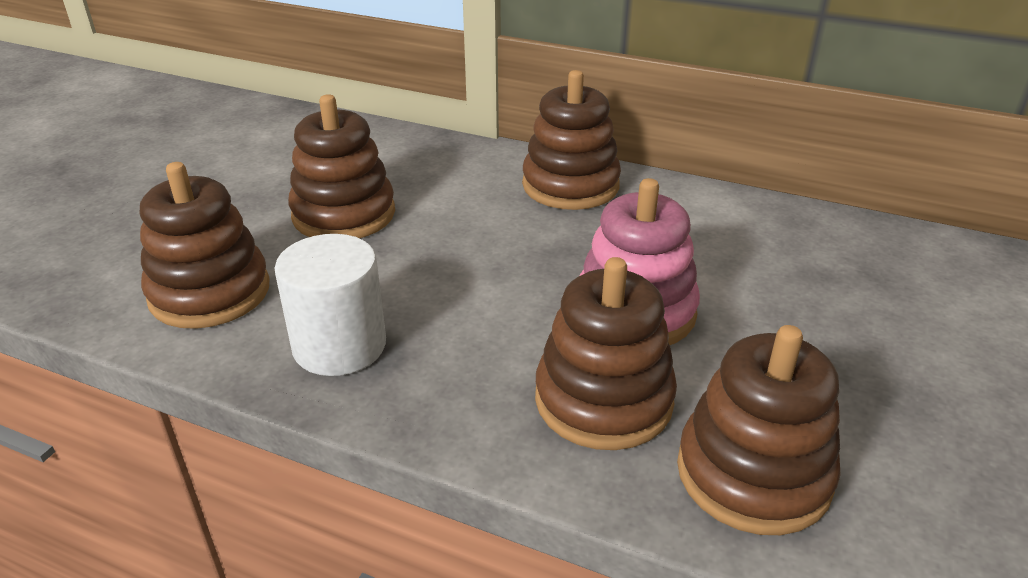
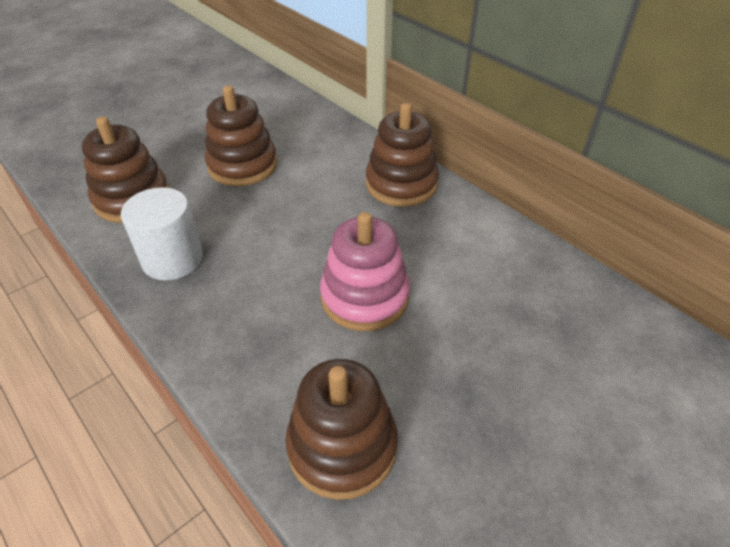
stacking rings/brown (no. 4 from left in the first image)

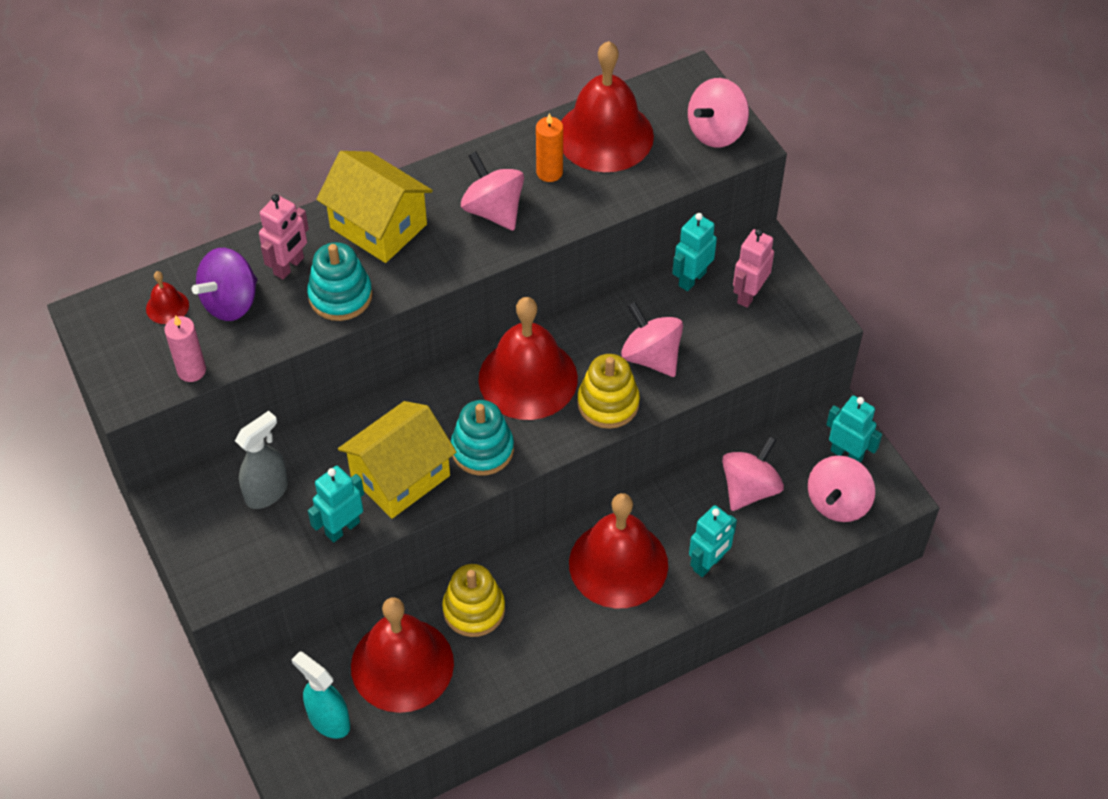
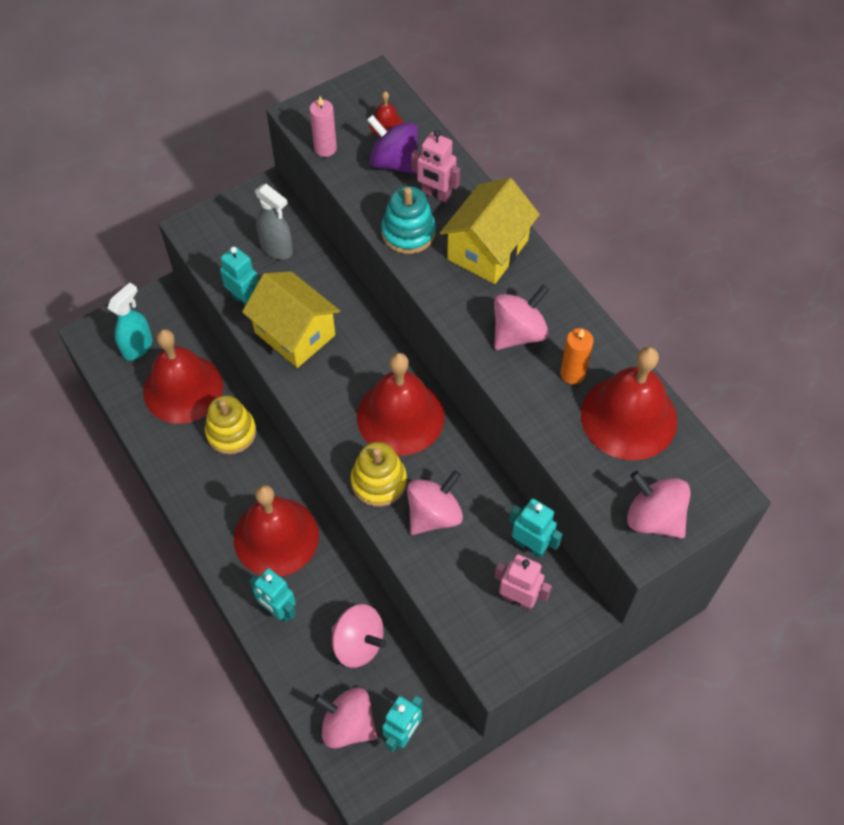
stacking rings/turquoise (no. 2 from left in the first image)

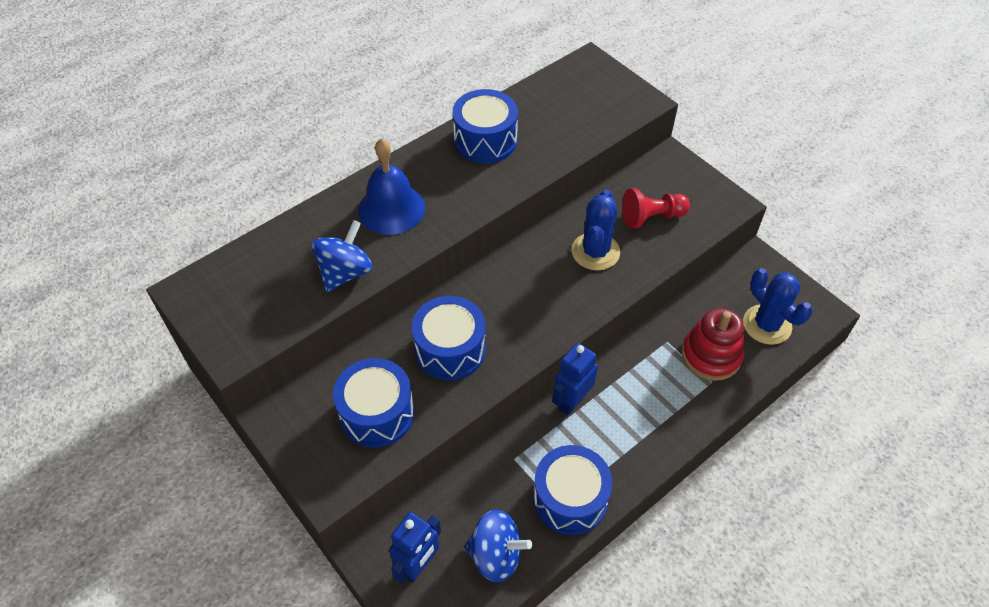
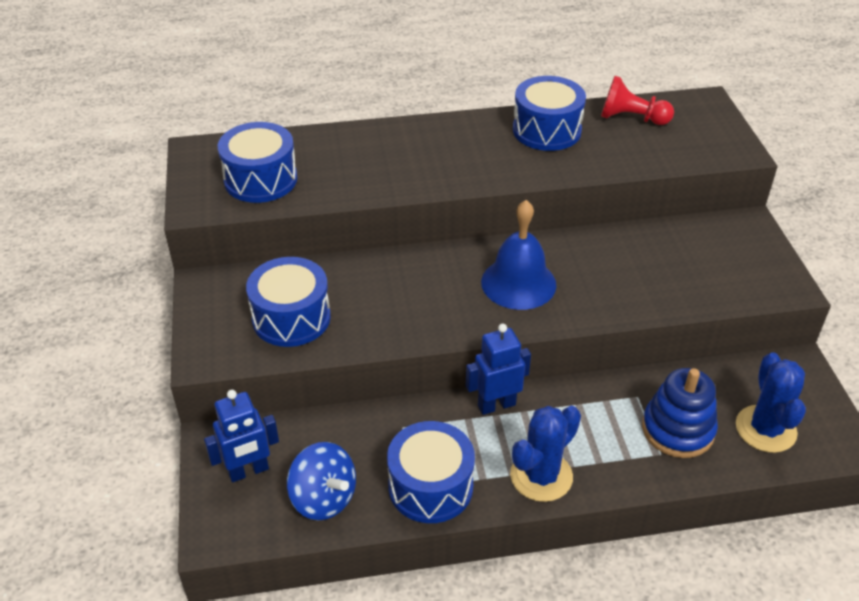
whirligig/cobalt (no. 1 from left in the first image); school bell/cobalt; drum/cobalt (no. 1 from left); prickly plant/cobalt (no. 1 from left); pawn/scarlet; stacking rings/cobalt

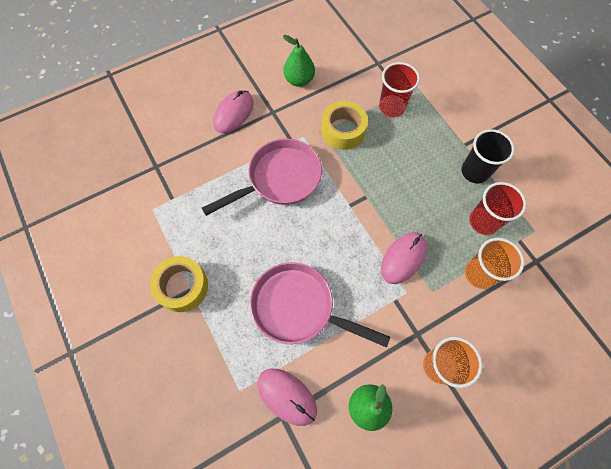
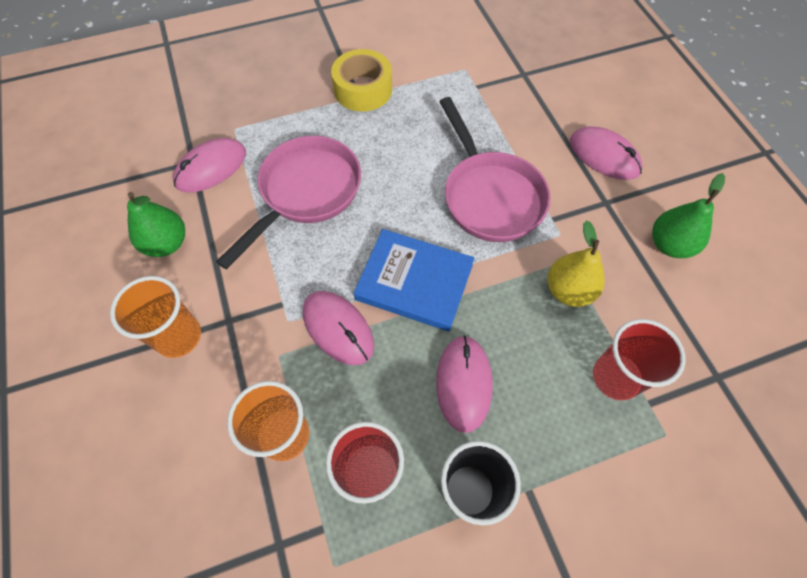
toy pear/bright yellow; hardcover/cobalt; PC mouse/pink (no. 3 from left)

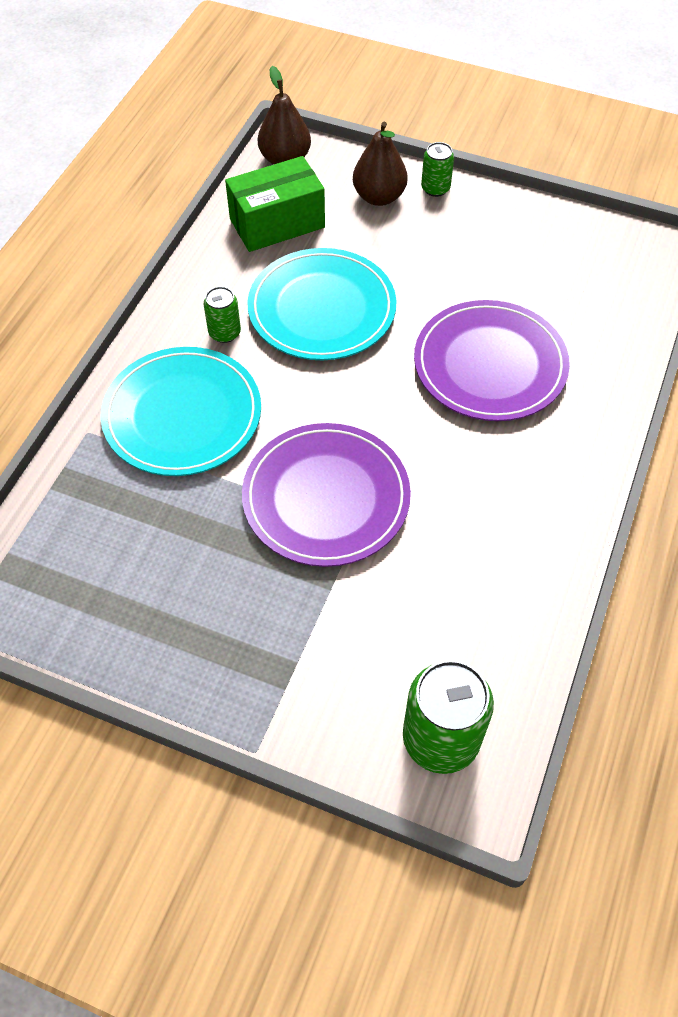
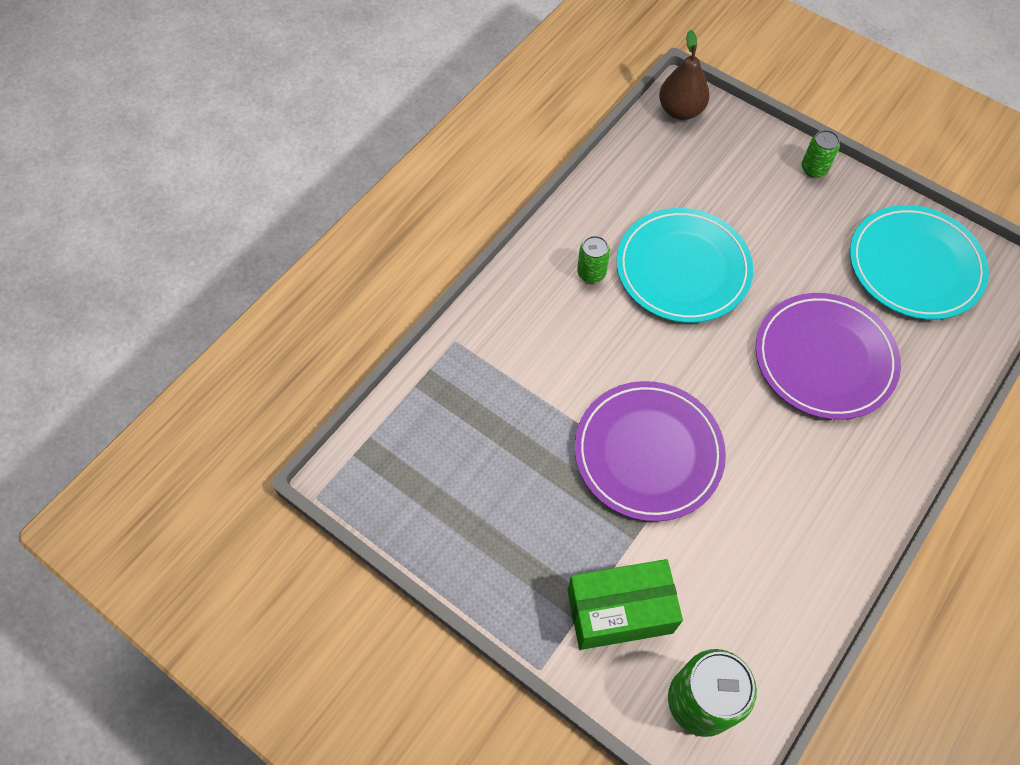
flat dish/turquoise (no. 2 from left); box/emerald; toy pear/brown (no. 2 from left in the first image)

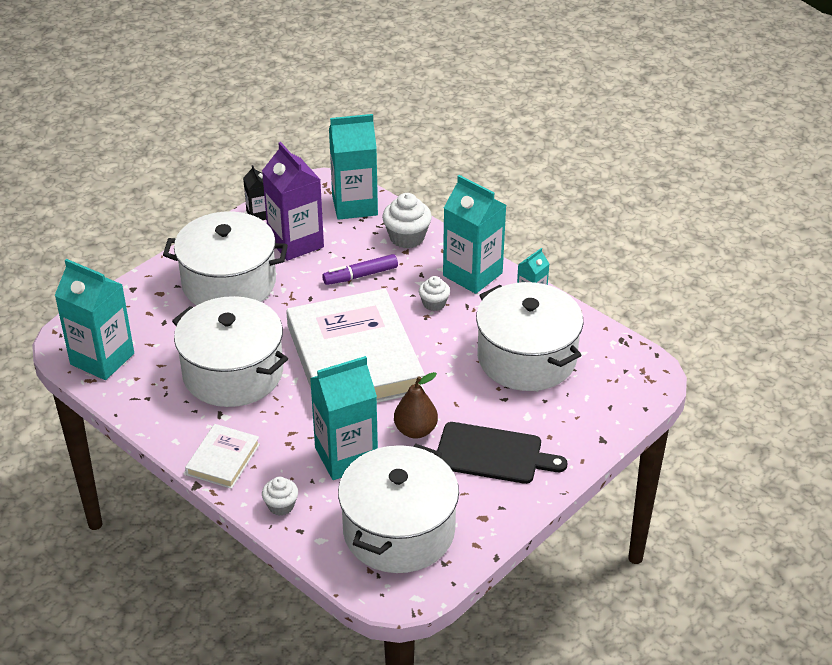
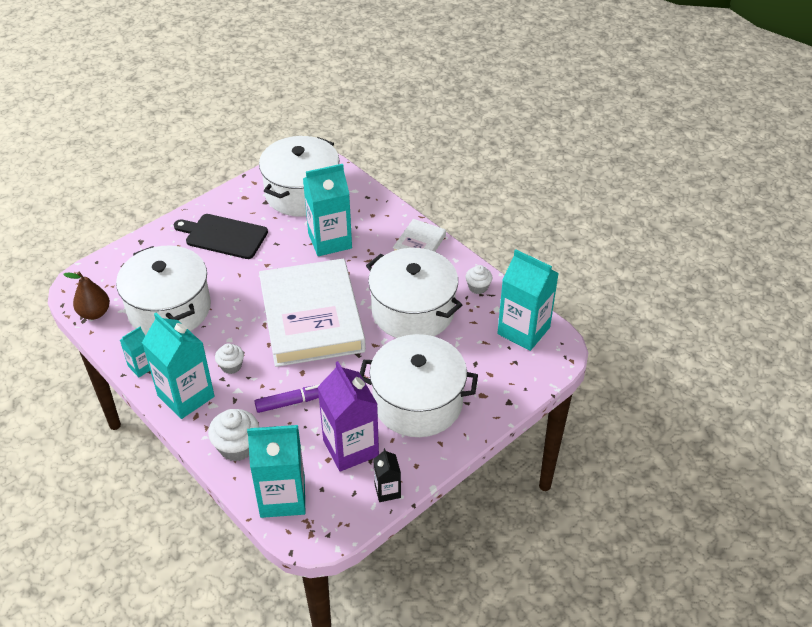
muffin/white (no. 3 from left); toy pear/brown

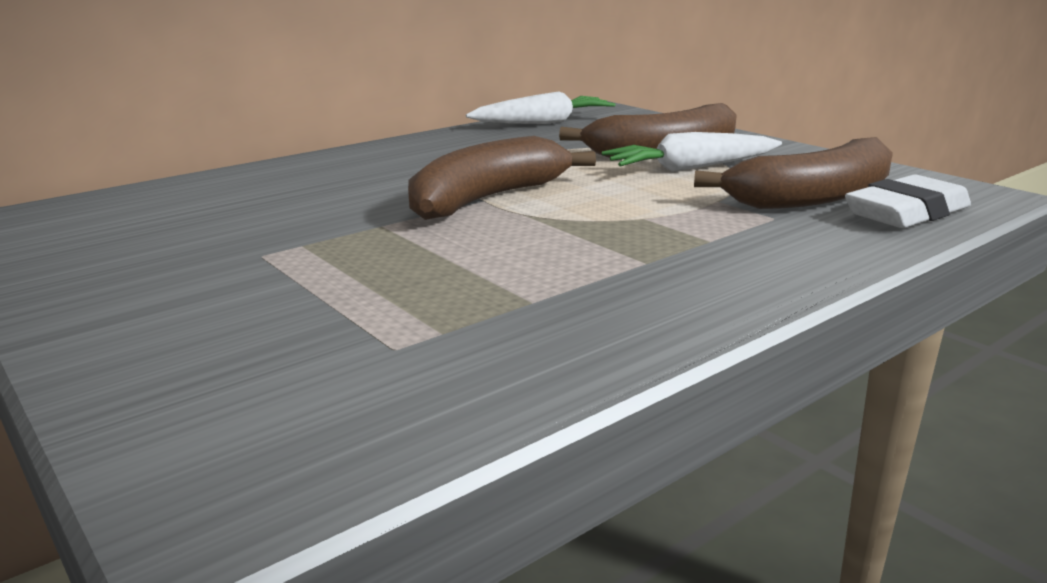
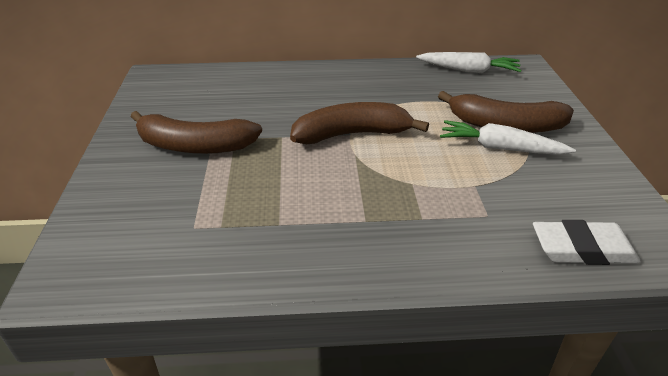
banana/brown (no. 1 from left)

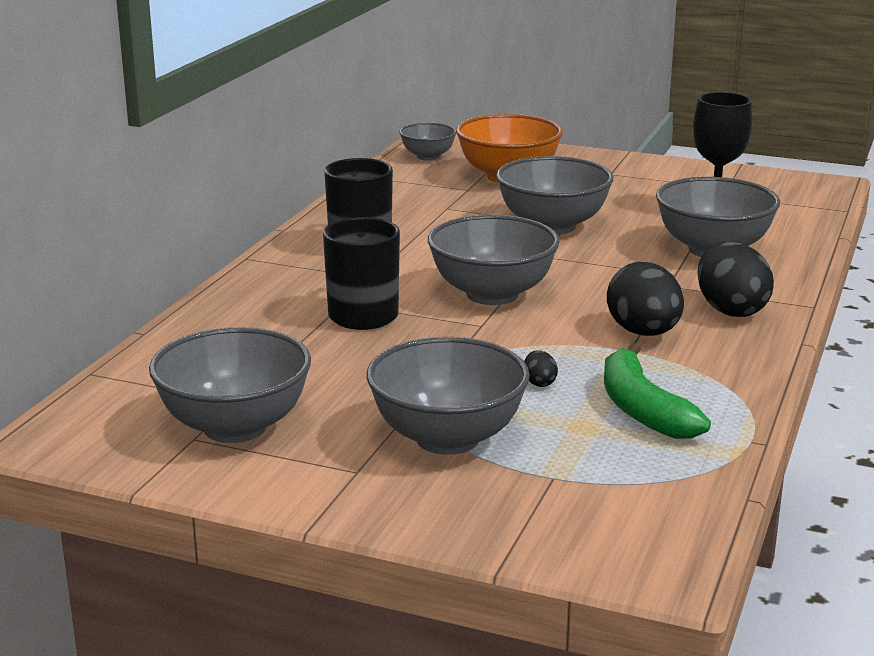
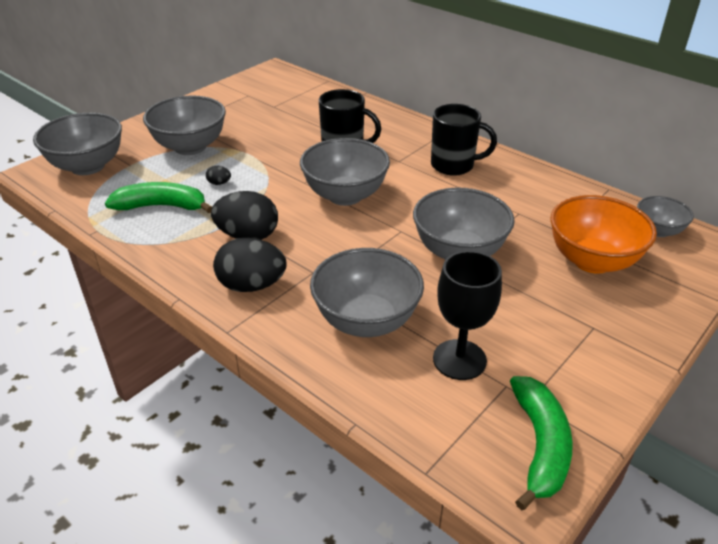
deep dish/ash-grey (no. 1 from left); banana/emerald (no. 2 from left)

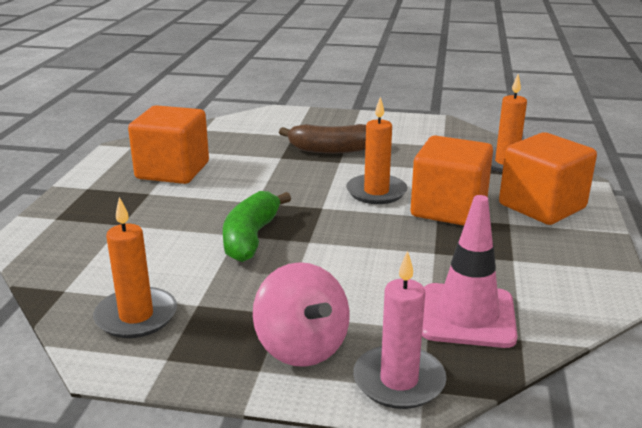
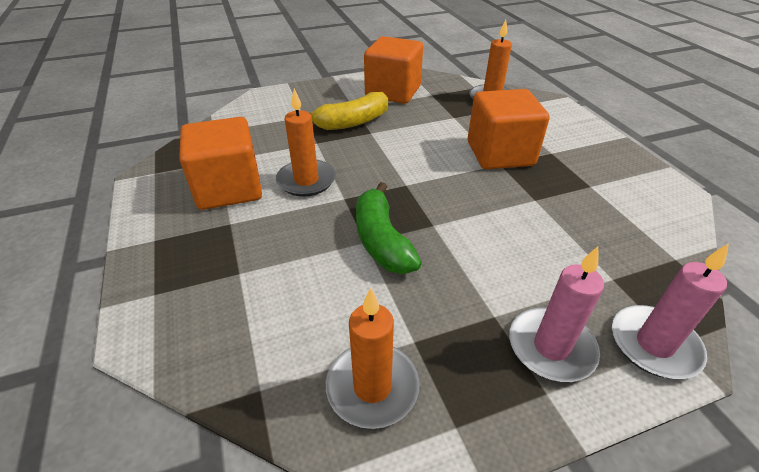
candle/pink (no. 1 from left); banana/bright yellow; candle/orange (no. 1 from left); road cone/pink; block/orange (no. 2 from left)

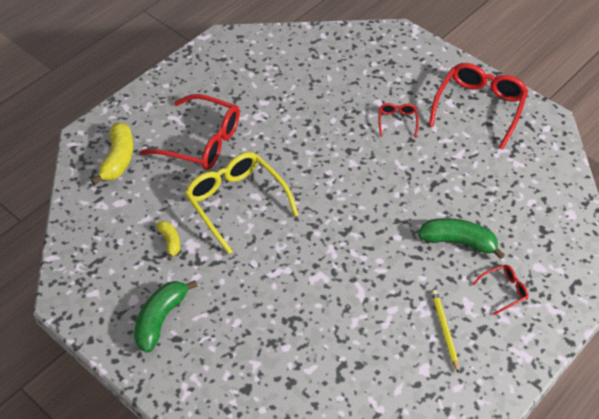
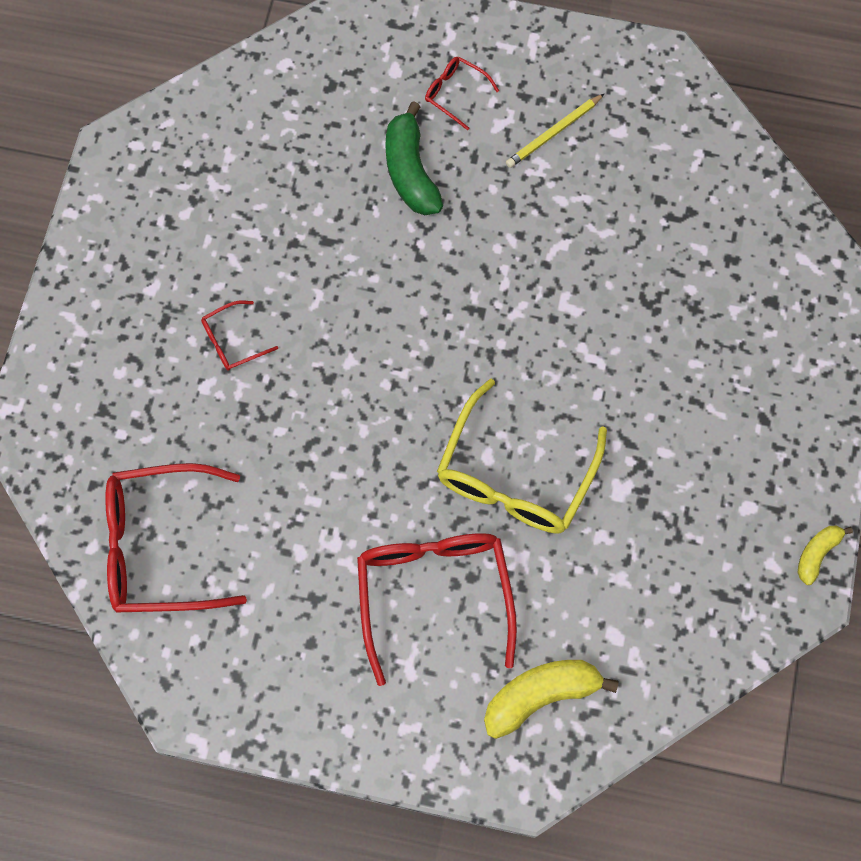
banana/emerald (no. 1 from left in the first image); banana/bright yellow (no. 2 from left); spectacles/scarlet (no. 1 from left)

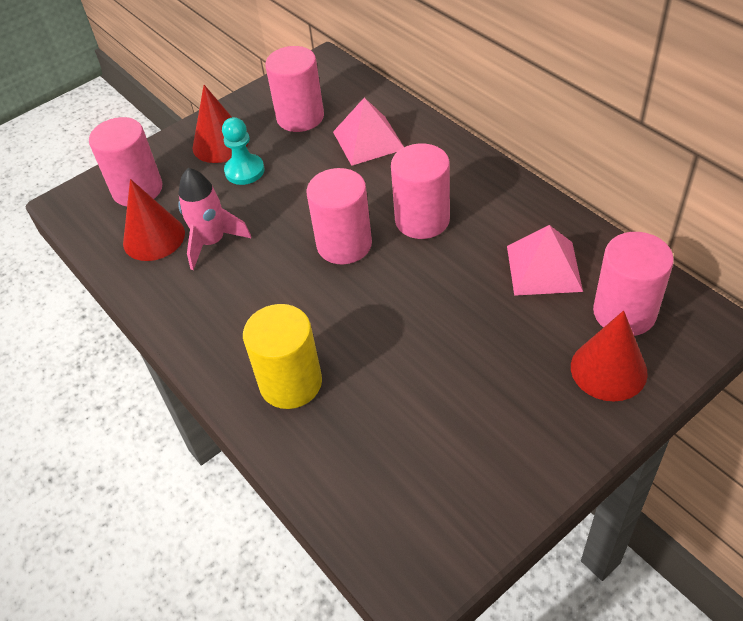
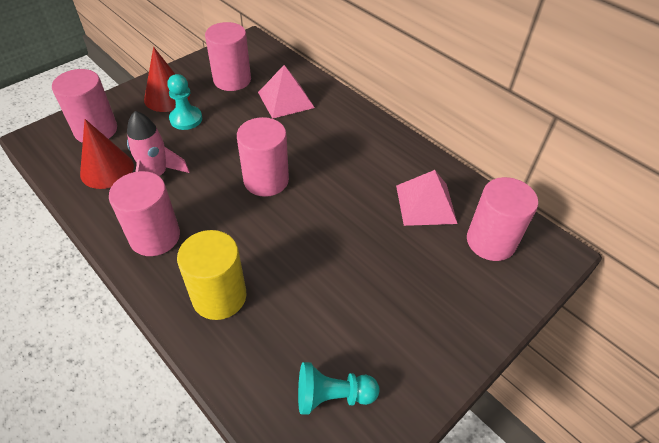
cylinder shape/pink (no. 2 from left); solid cone/scarlet (no. 3 from left in the first image); pawn/turquoise (no. 2 from left)

